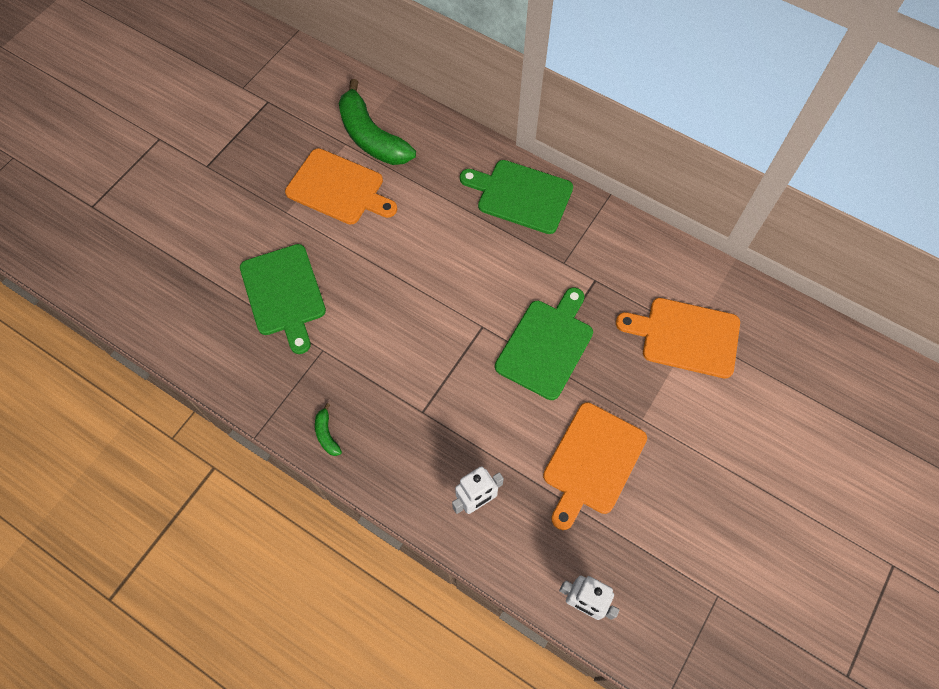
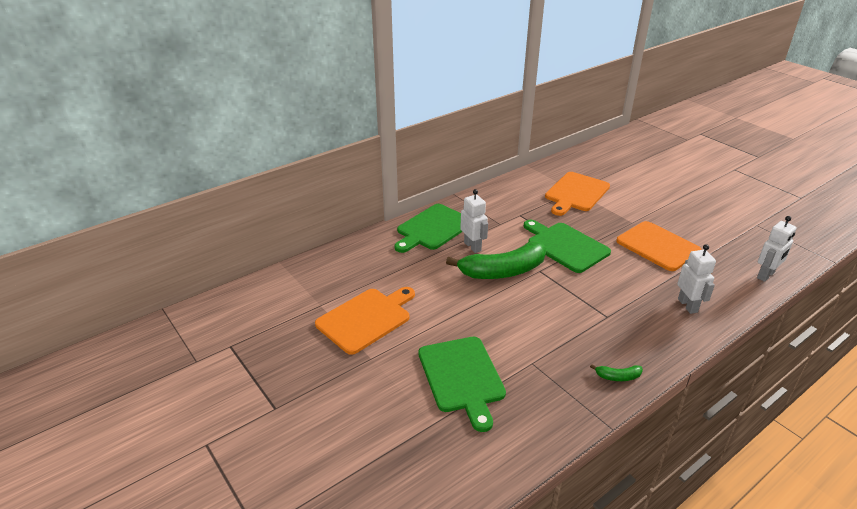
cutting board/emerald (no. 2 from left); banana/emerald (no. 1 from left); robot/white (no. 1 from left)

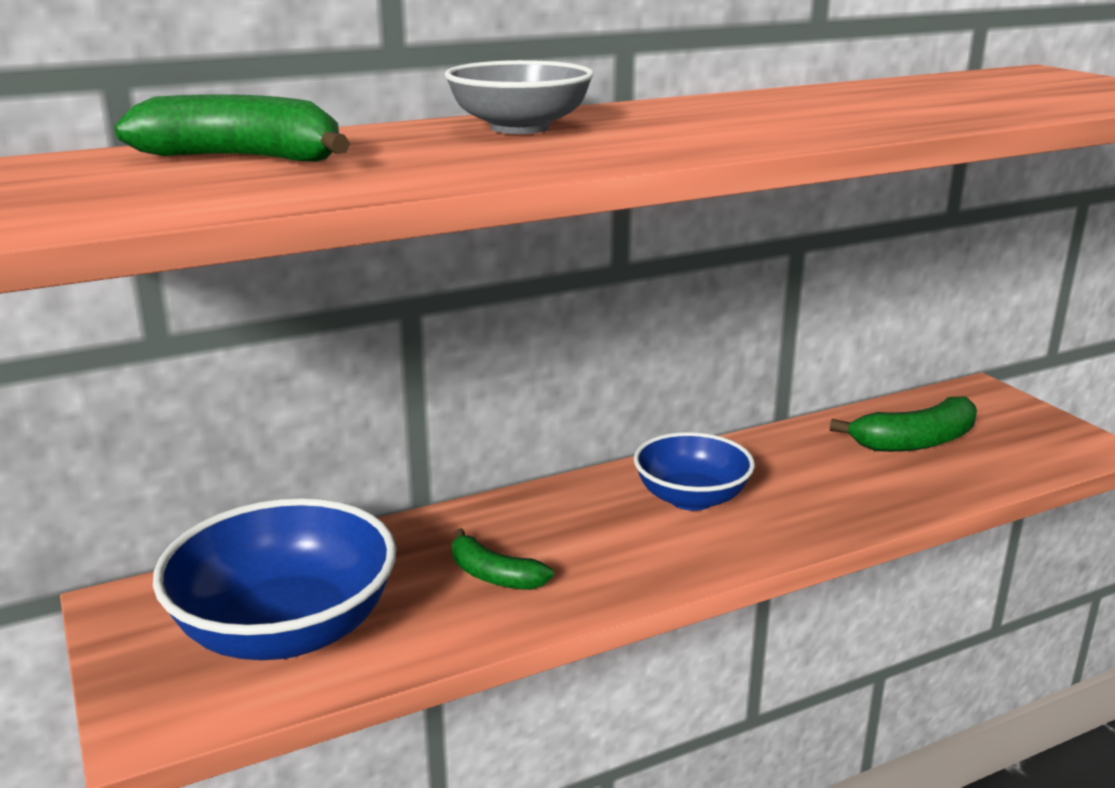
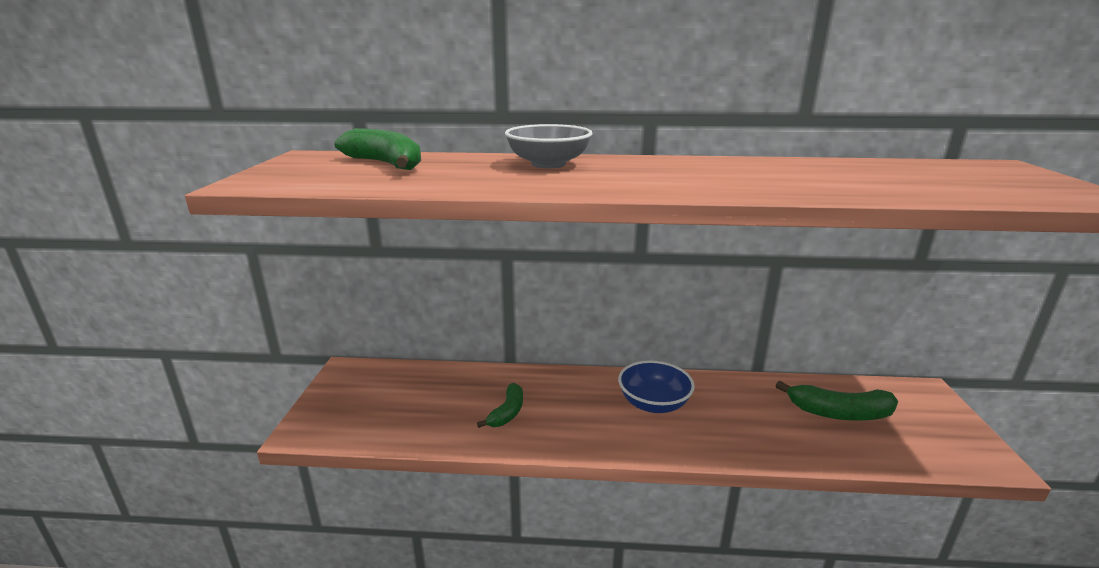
deep dish/cobalt (no. 1 from left in the first image); banana/emerald (no. 2 from left)

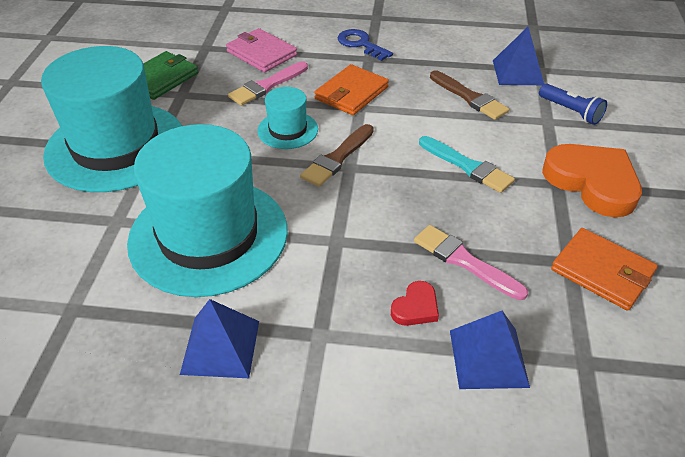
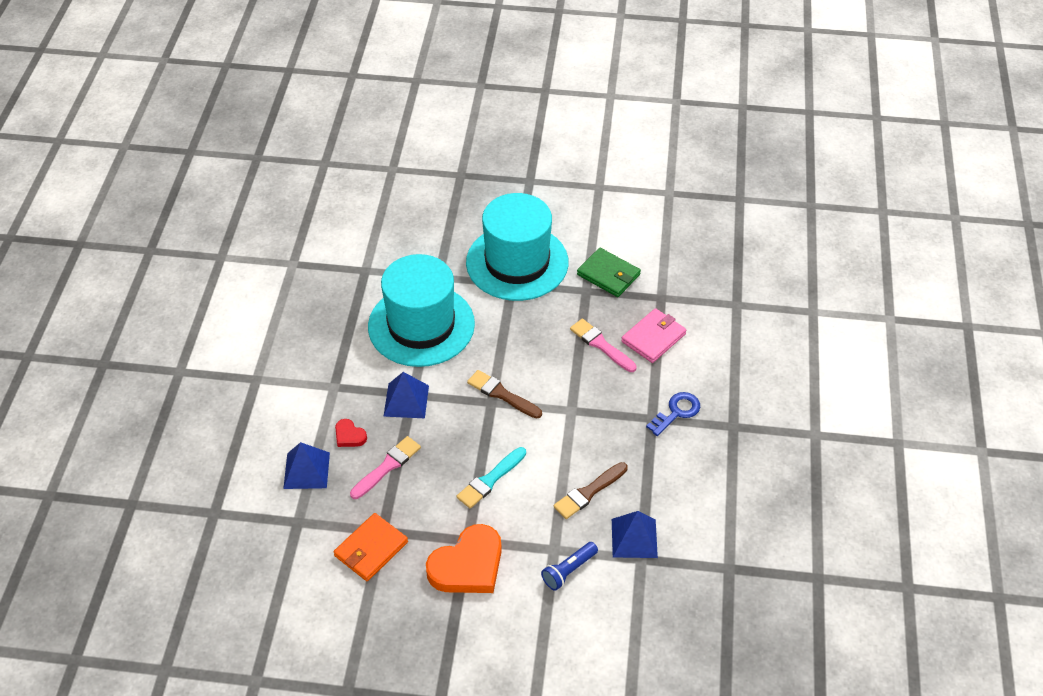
solid pyramid/cobalt (no. 2 from left); tall hat/turquoise (no. 3 from left in the first image); billfold/orange (no. 1 from left in the first image)

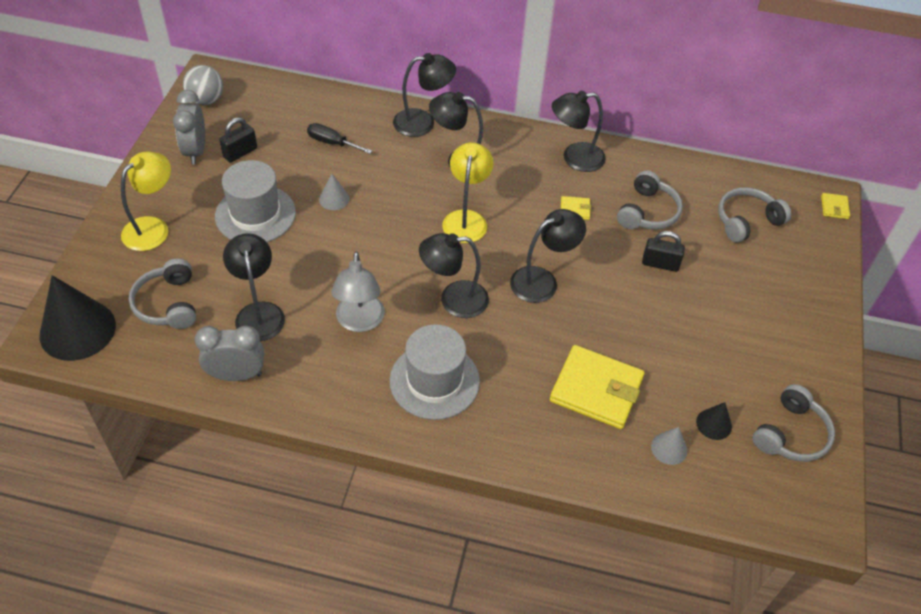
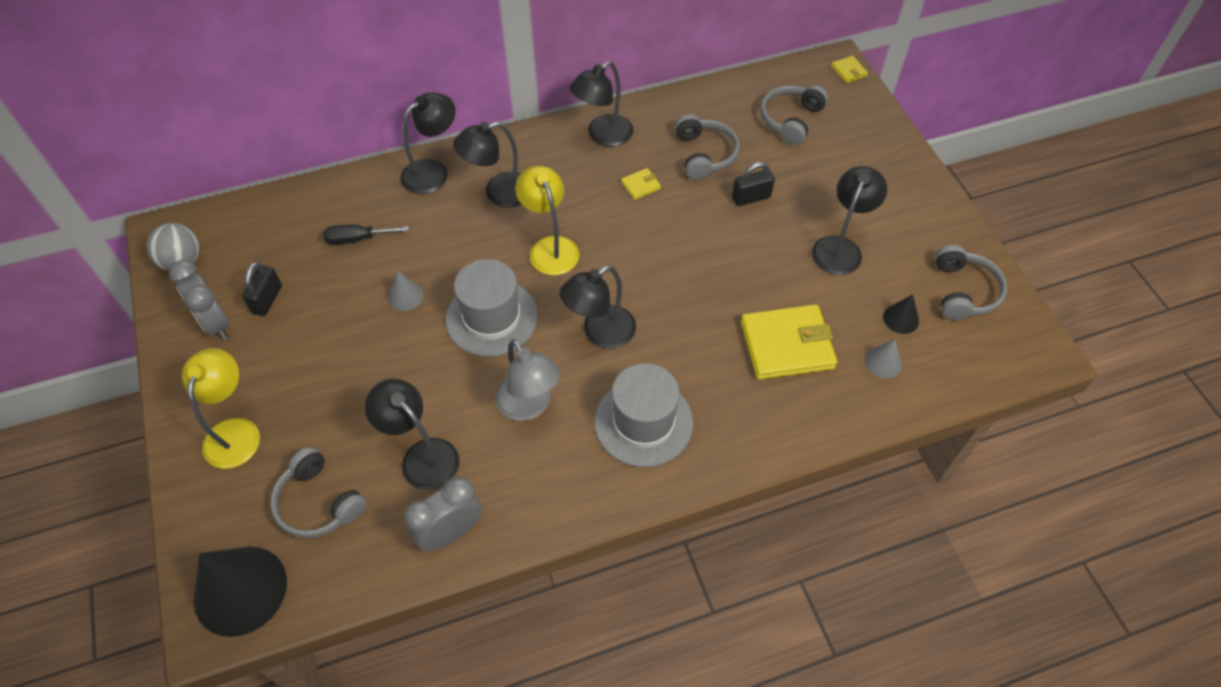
tall hat/ash-grey (no. 1 from left); desk lamp/black (no. 6 from left)

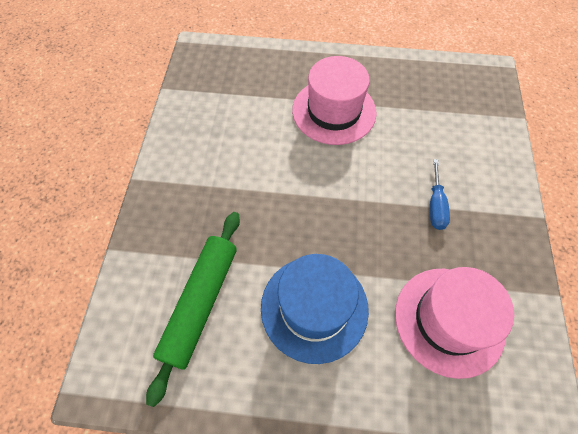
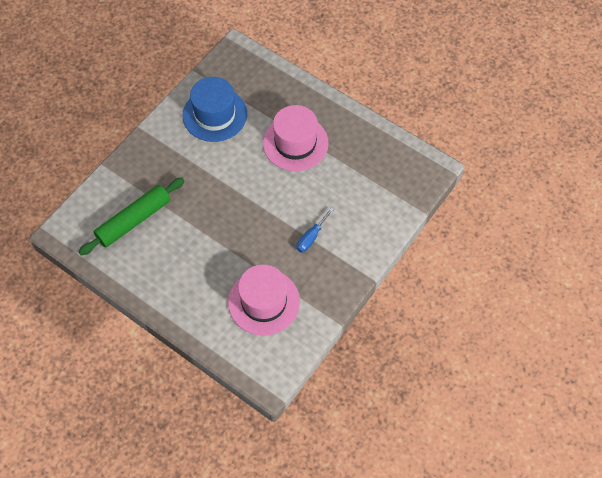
tall hat/cobalt

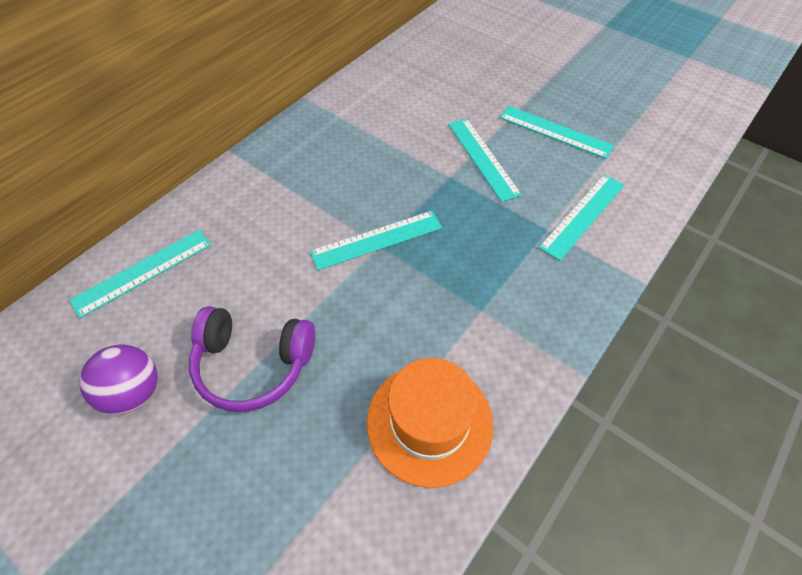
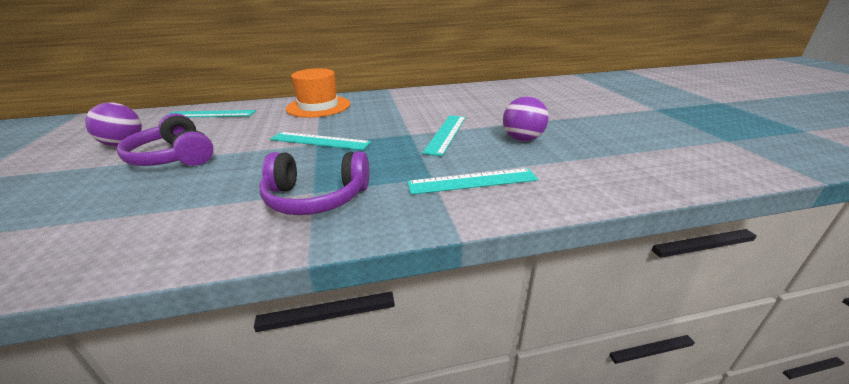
tall hat/orange; sphere/royal purple (no. 2 from left); headset/royal purple (no. 2 from left)

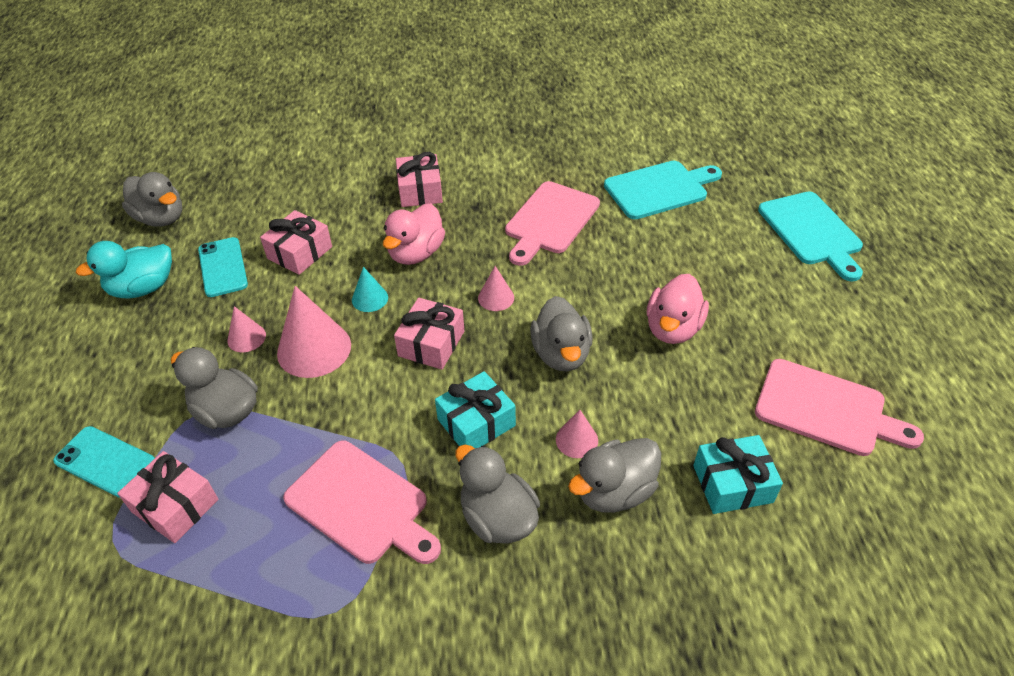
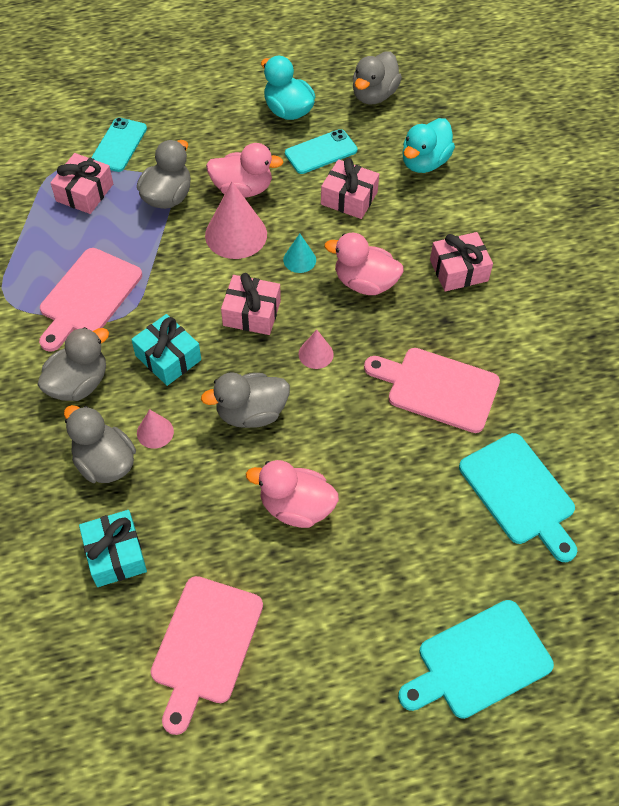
toy duck/pink (no. 1 from left); toy duck/turquoise (no. 2 from left)

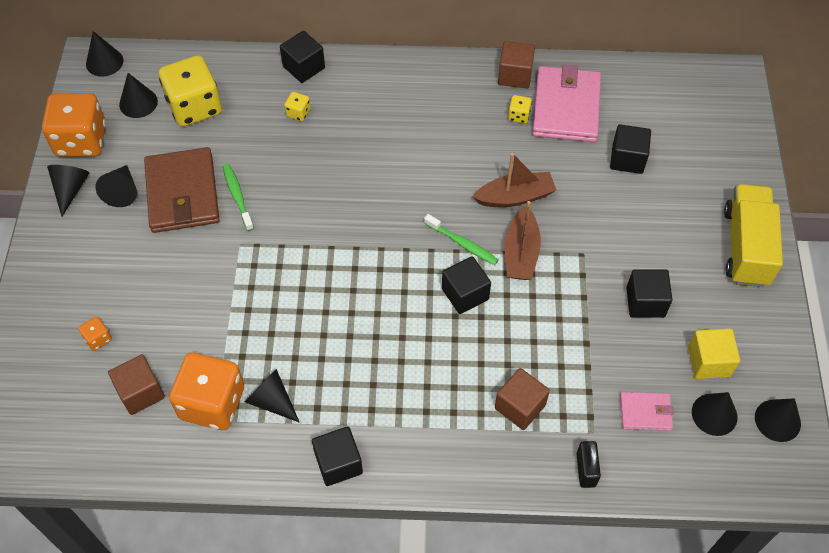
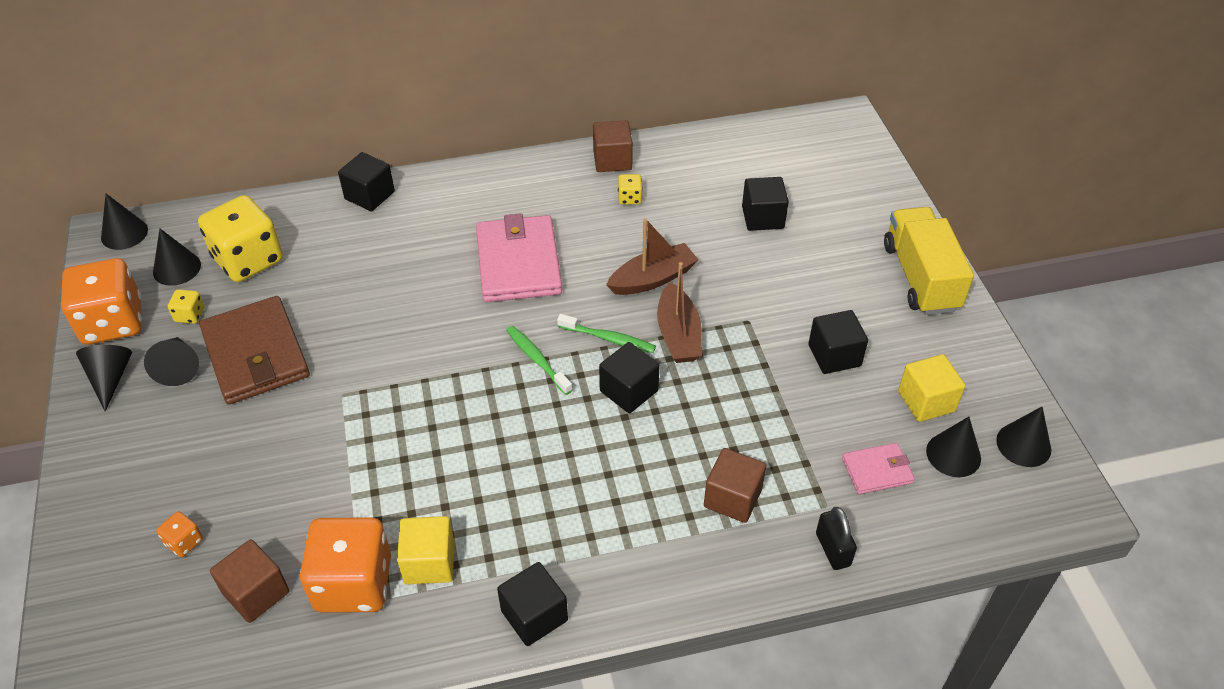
toothbrush/emerald (no. 1 from left); block/bright yellow (no. 1 from left); die/bright yellow (no. 1 from left); billfold/pink (no. 1 from left)

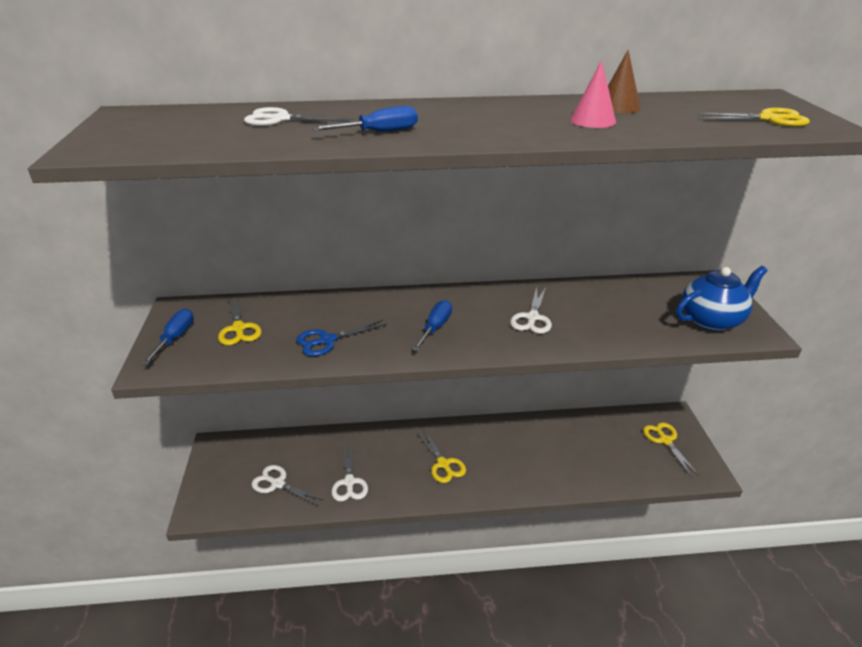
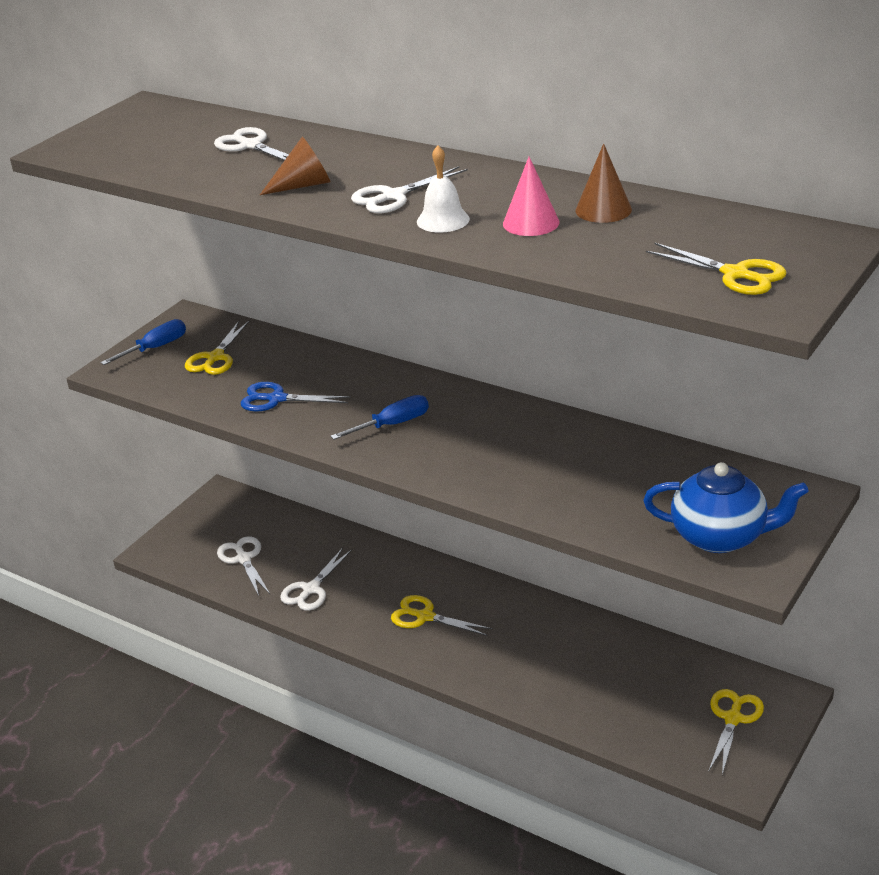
solid cone/brown (no. 1 from left); shears/bright yellow (no. 2 from left); shears/white (no. 4 from left); school bell/white

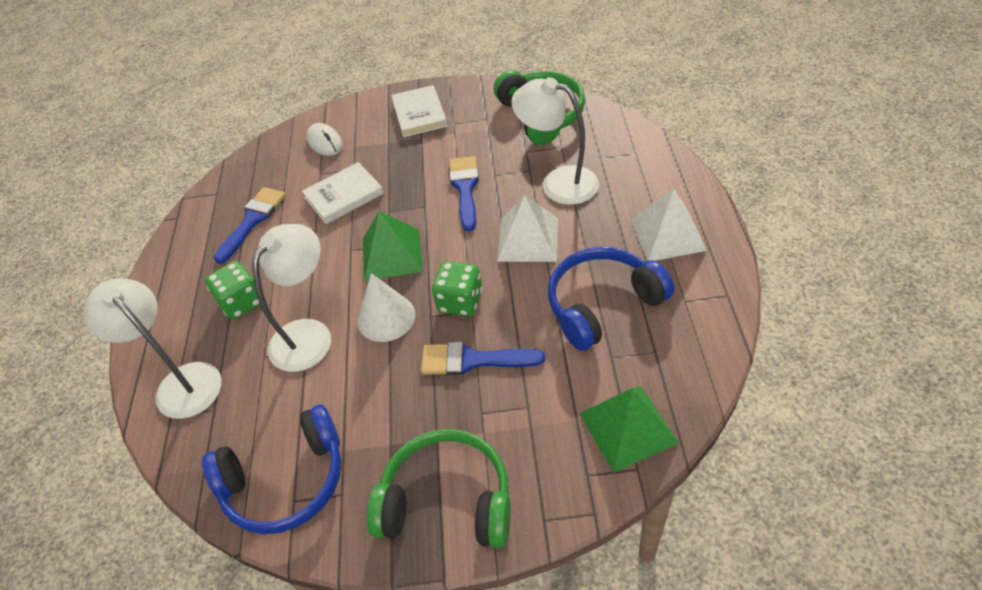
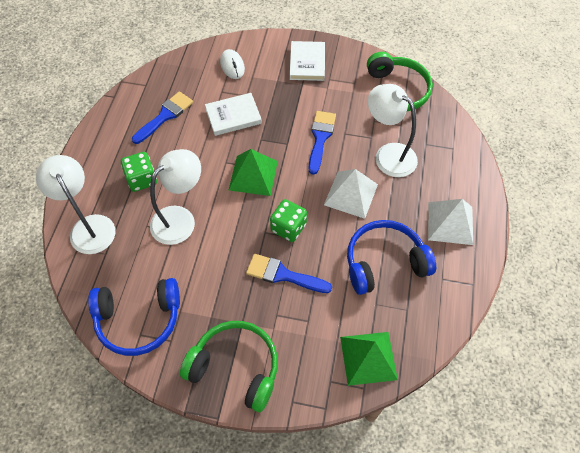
solid cone/white

